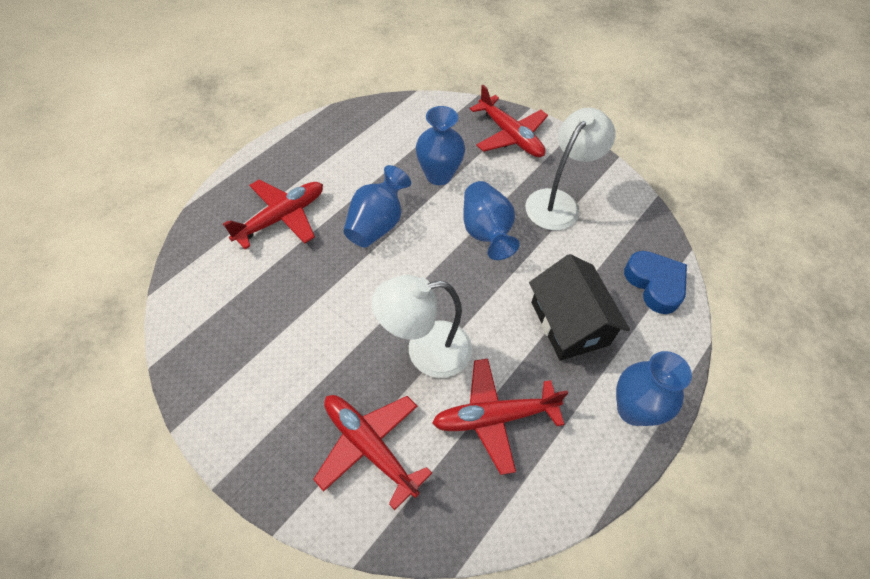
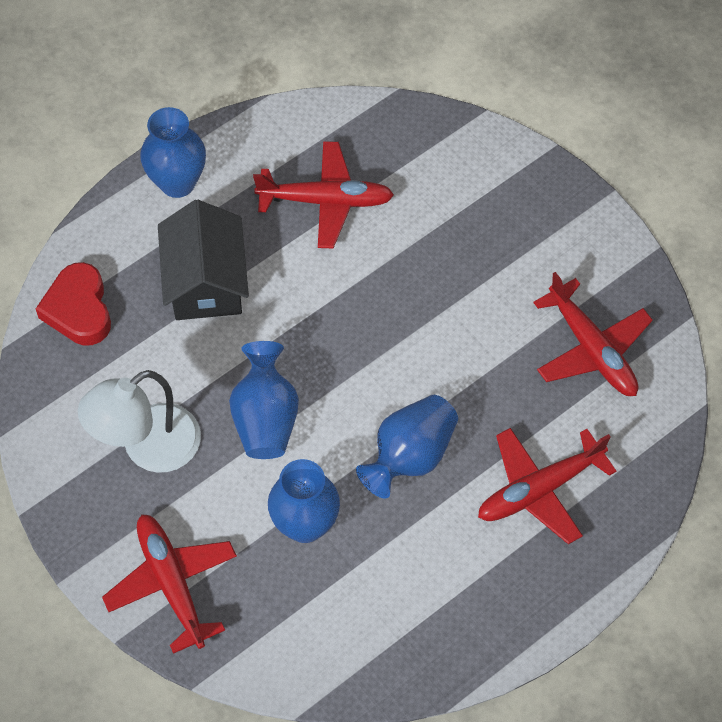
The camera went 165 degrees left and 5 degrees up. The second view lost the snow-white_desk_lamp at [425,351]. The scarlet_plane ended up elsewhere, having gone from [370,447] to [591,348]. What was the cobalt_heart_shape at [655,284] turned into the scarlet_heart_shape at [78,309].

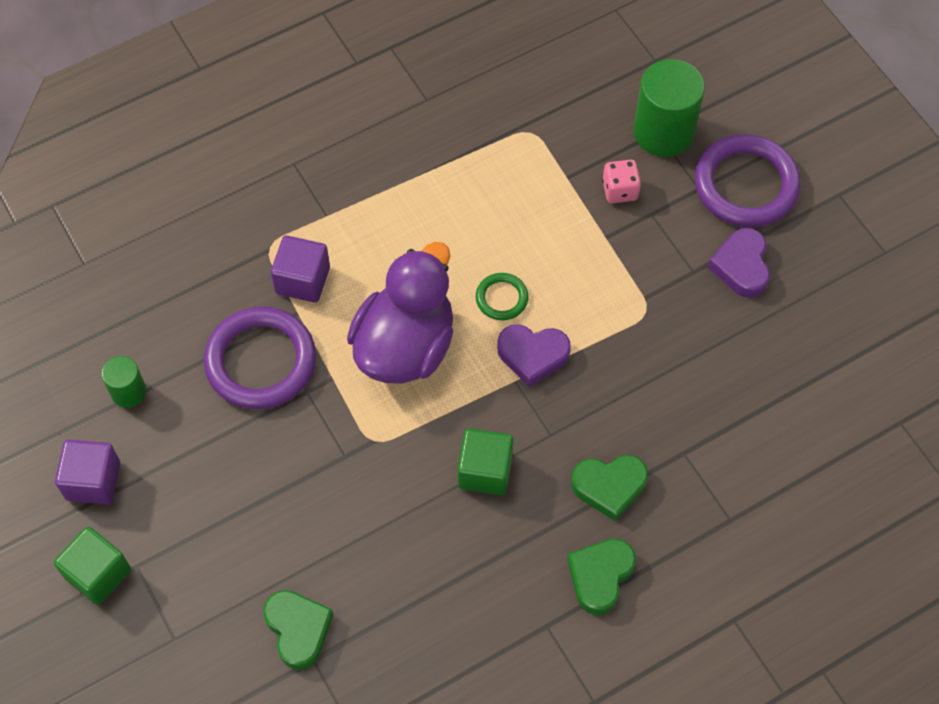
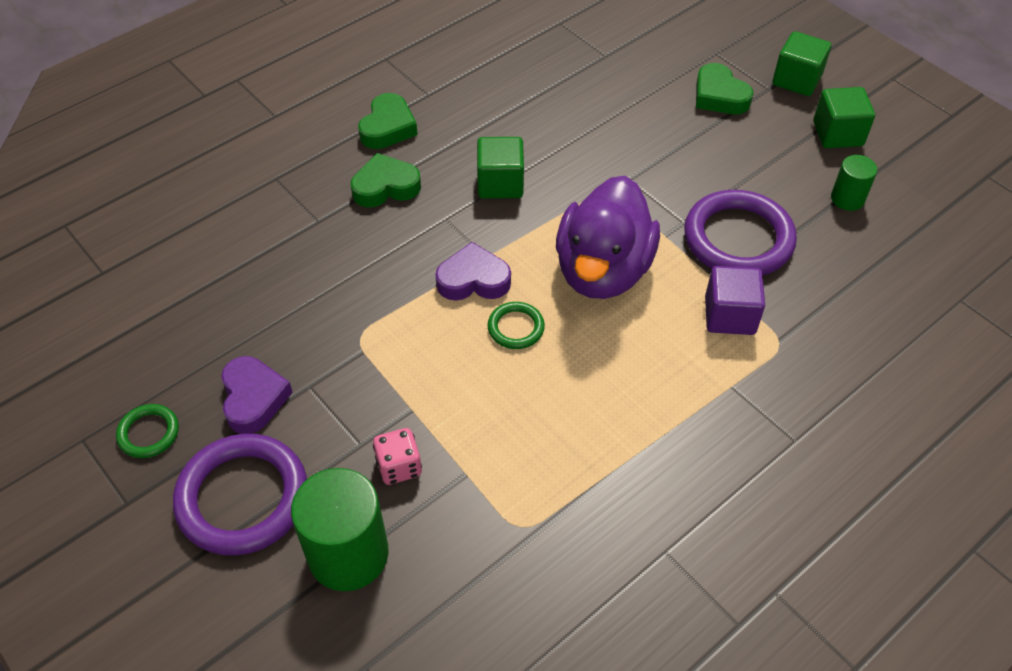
The camera went 170 degrees right and 10 degrees down. The second view gained the leaf-green_hoop at [149,433]. The leaf-green_heart_shape ended up elsewhere, having gone from [298,630] to [719,96]. What was the royal_purple_block at [93,481] turned into the leaf-green_block at [837,134].

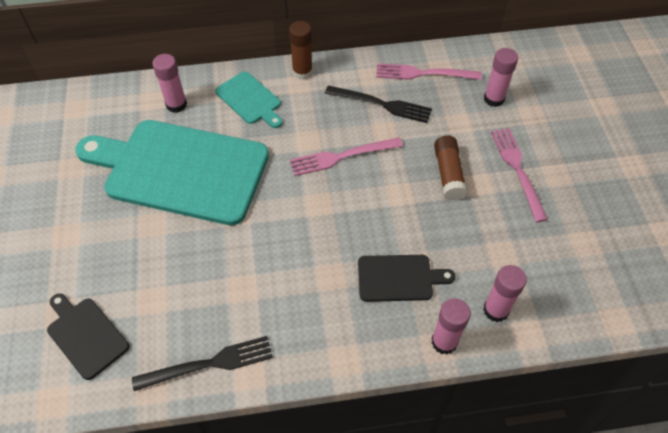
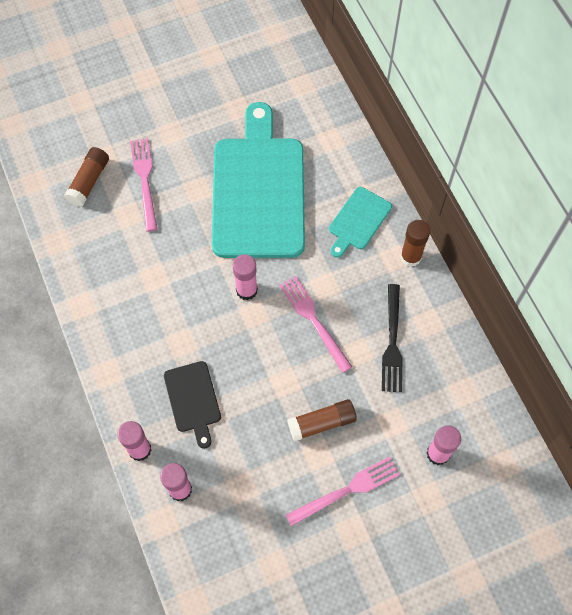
The camera went 75 degrees right and 10 degrees up. The second view lost the ebony_fork at [210,363]. The rose-pink_stick_of_glue ended up elsewhere, having gone from [176,105] to [246,290]. The rose-pink_fork ended up elsewhere, having gone from [422,73] to [144,179]. Where the ebony_cutting_board stood at [86,335], the russet_stick_of_glue came to stand at [89,181].

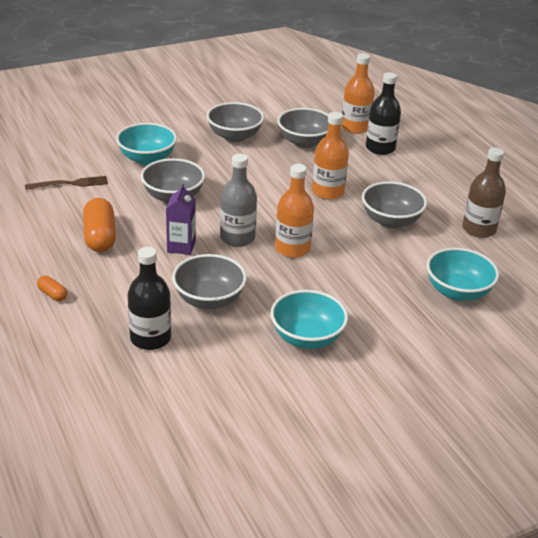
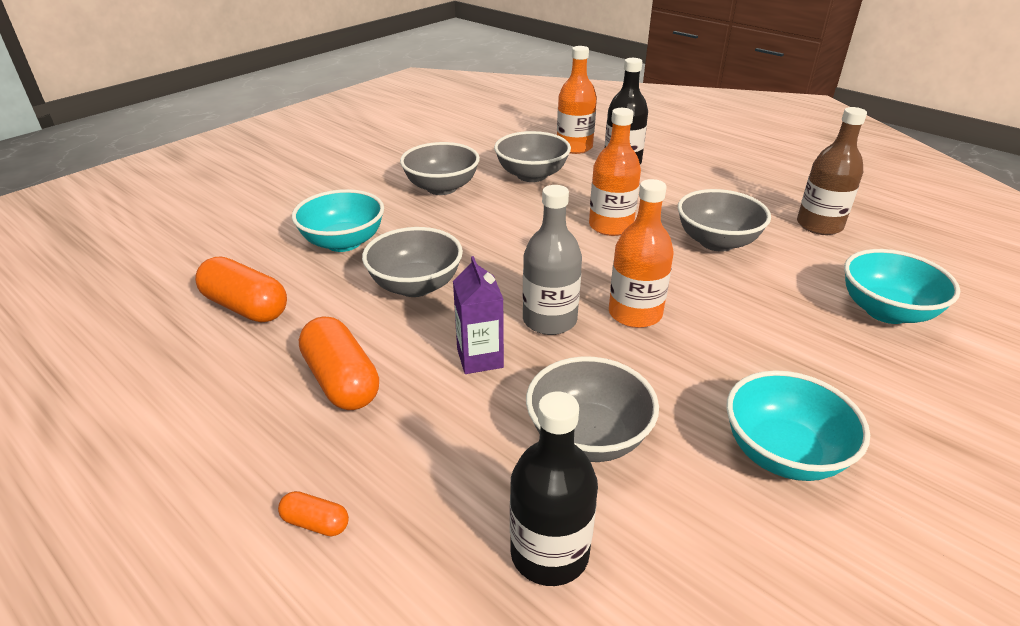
The camera went 20 degrees left and 0 degrees up. Where the russet_fork stood at [70,184], the orange_capsule came to stand at [246,307].

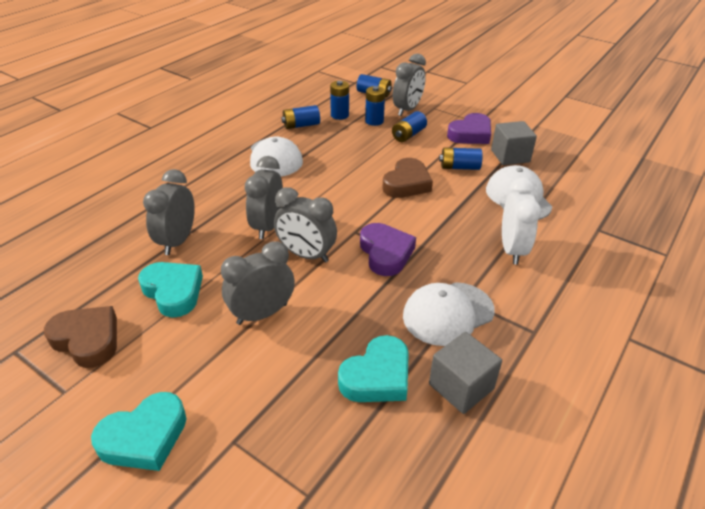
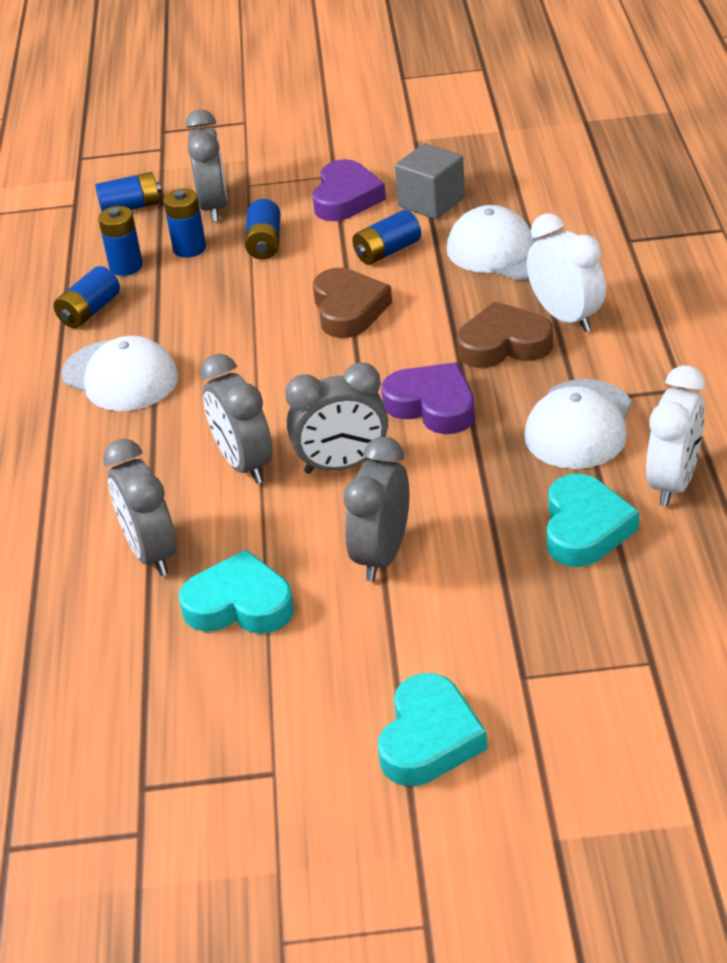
The camera went 35 degrees left and 0 degrees up. The russet_heart_shape ended up elsewhere, having gone from [87,340] to [503,344]. Where the ash-grey_block stood at [461,386], the snow-white_clock came to stand at [673,483].

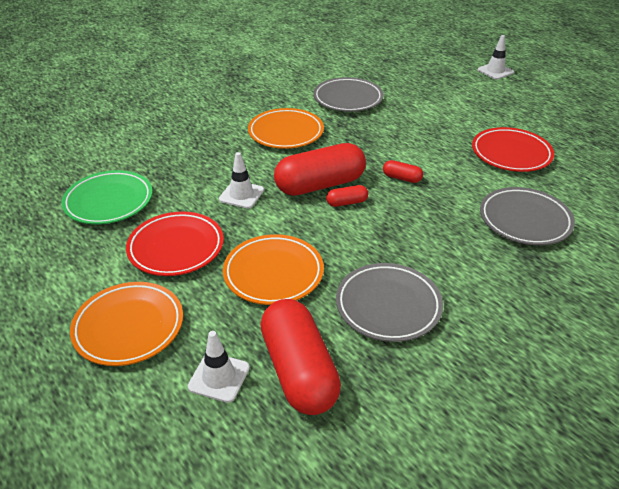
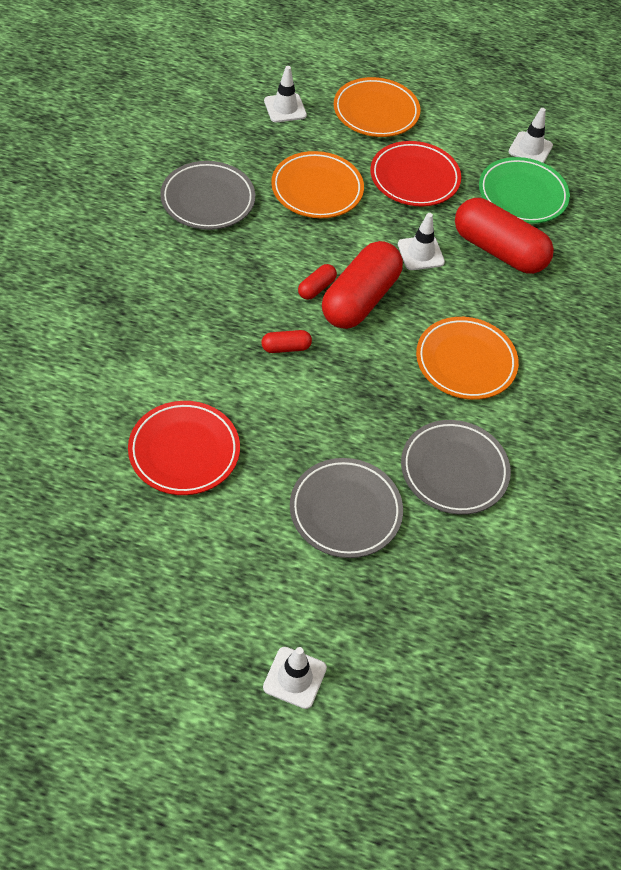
The camera went 140 degrees right and 15 degrees up. The second view gained the snow-white_road_cone at [530,149]. The scarlet_capsule ended up elsewhere, having gone from [299,370] to [498,250]. The ash-grey_plate ended up elsewhere, having gone from [524,220] to [345,511].

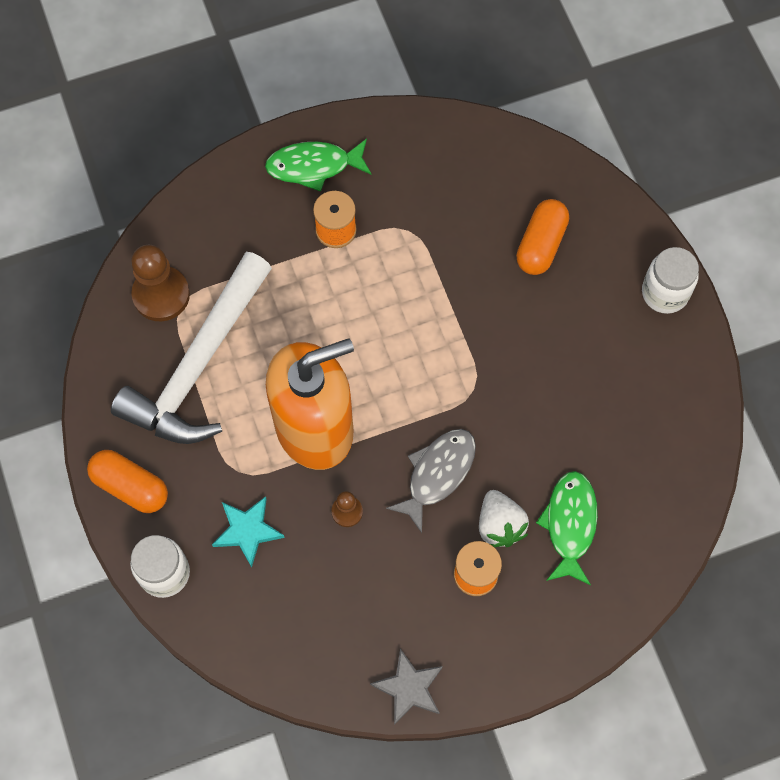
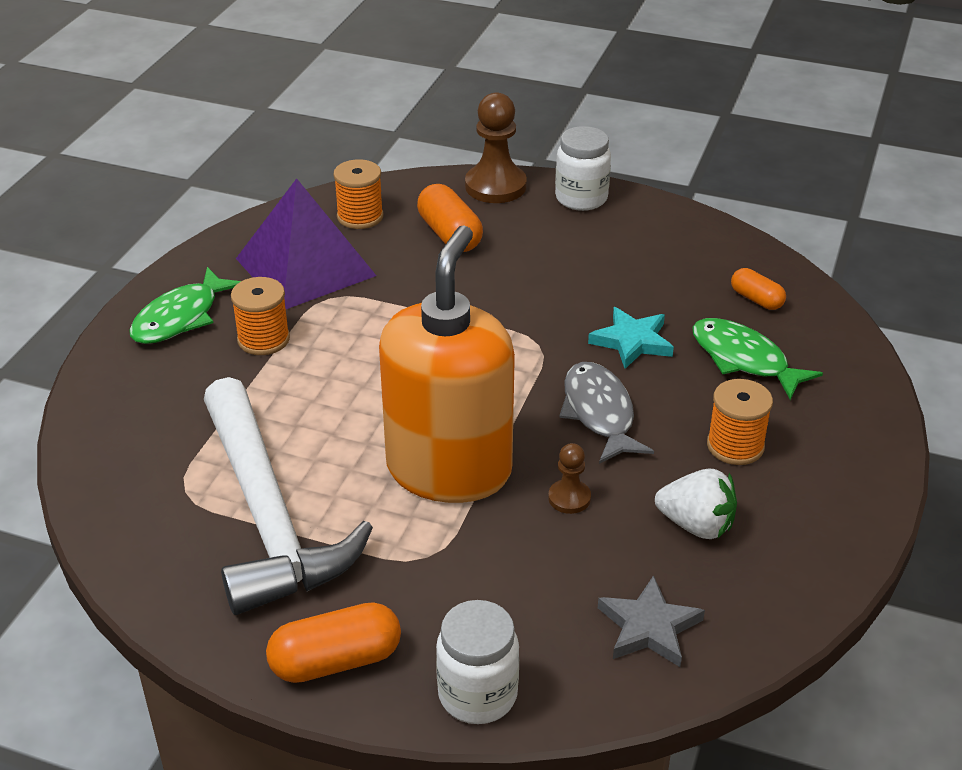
The camera went 50 degrees left and 30 degrees down. The second view gained the royal_purple_pyramid at [305,267]. The second view gained the orange_reel_of_thread at [360,216]. The second view gained the orange_capsule at [756,299]. The russet_game_pawn ended up elsewhere, having gone from [161,295] to [495,186]. The teal_five-pointed_star ended up elsewhere, having gone from [247,531] to [632,341]. The ash-grey_five-pointed_star ended up elsewhere, having gone from [409,688] to [649,627]. The snow-white_toy_strawberry ended up elsewhere, having gone from [500,525] to [696,525].

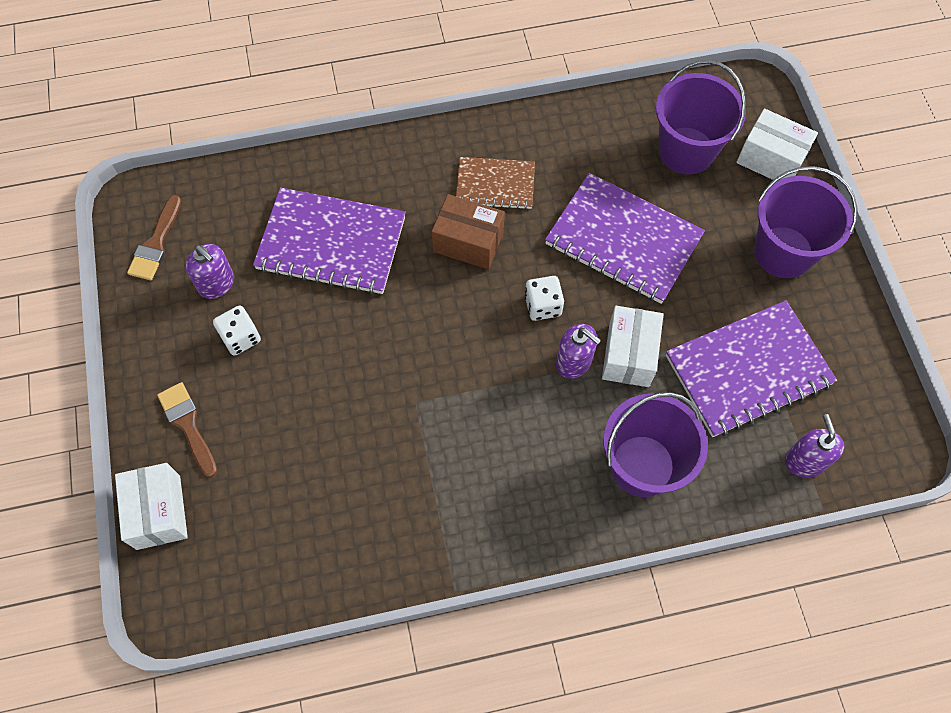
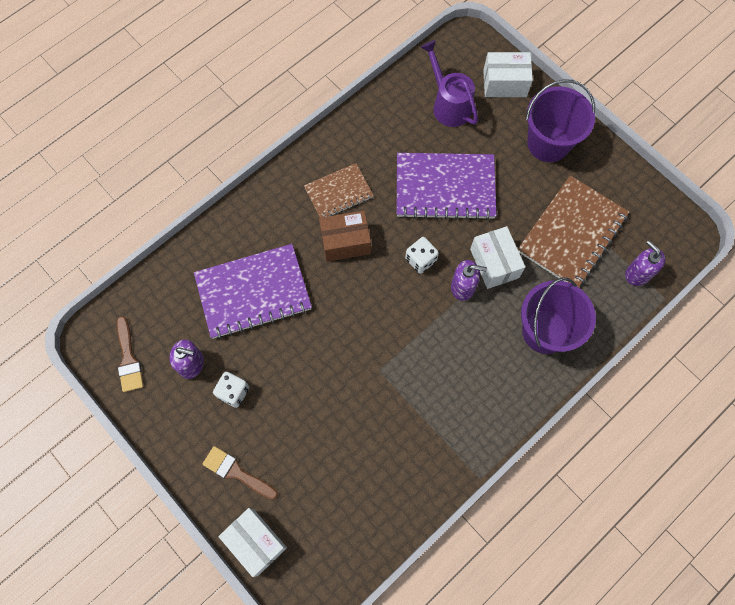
The camera went 30 degrees left and 5 degrees up. Where the royal_purple_sand_bucket stood at [686,150], the royal_purple_watering_pot came to stand at [448,104]. What was the royal_purple_notebook at [748,370] turned into the russet_notebook at [572,233].

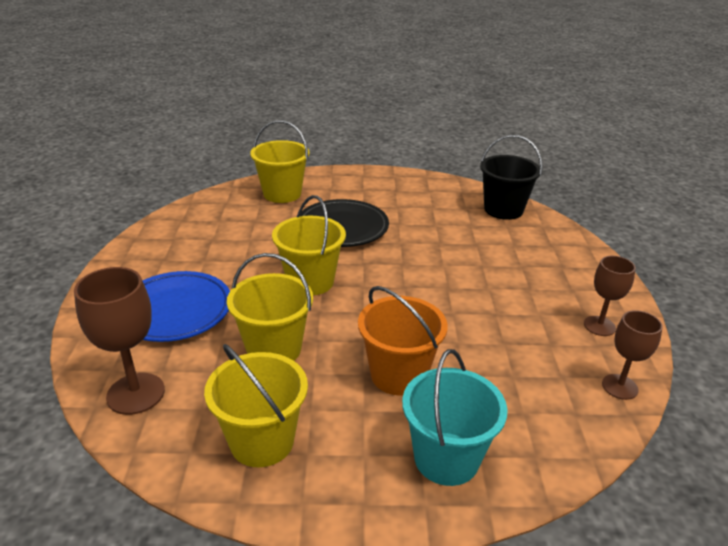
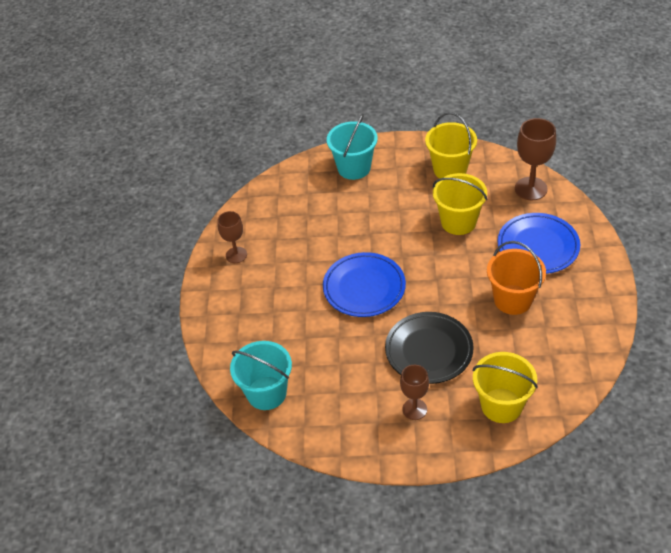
The camera went 175 degrees left and 15 degrees up. The second view lost the golden_sand_bucket at [310,281]. The second view gained the cobalt_plate at [364,288]. The orange_sand_bucket ended up elsewhere, having gone from [398,375] to [513,300]. The russet_chalice ended up elsewhere, having gone from [619,387] to [414,409]. What was the ebony_sand_bucket at [503,210] turned into the teal_sand_bucket at [266,393].

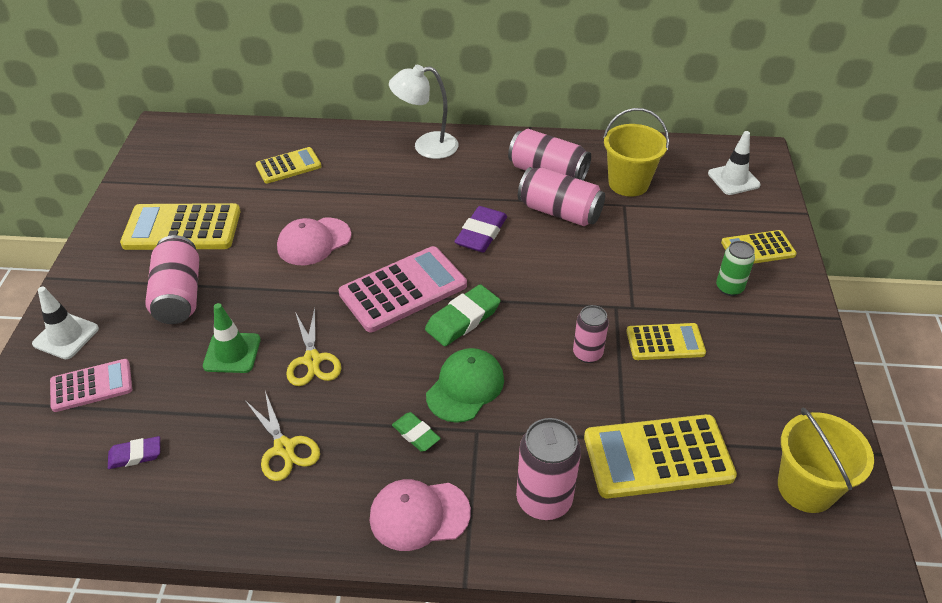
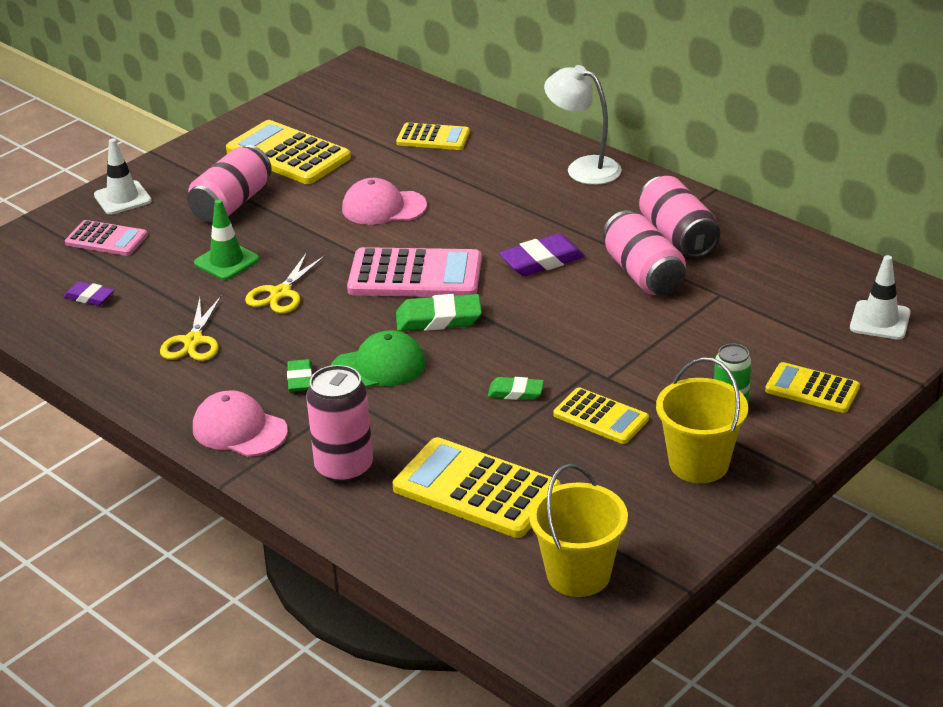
The camera went 40 degrees right and 10 degrees down. The golden_sand_bucket ended up elsewhere, having gone from [628,183] to [699,464]. Where the rose-pink_soda_can stood at [587,353], the leaf-green_pencil_eraser came to stand at [516,392].

